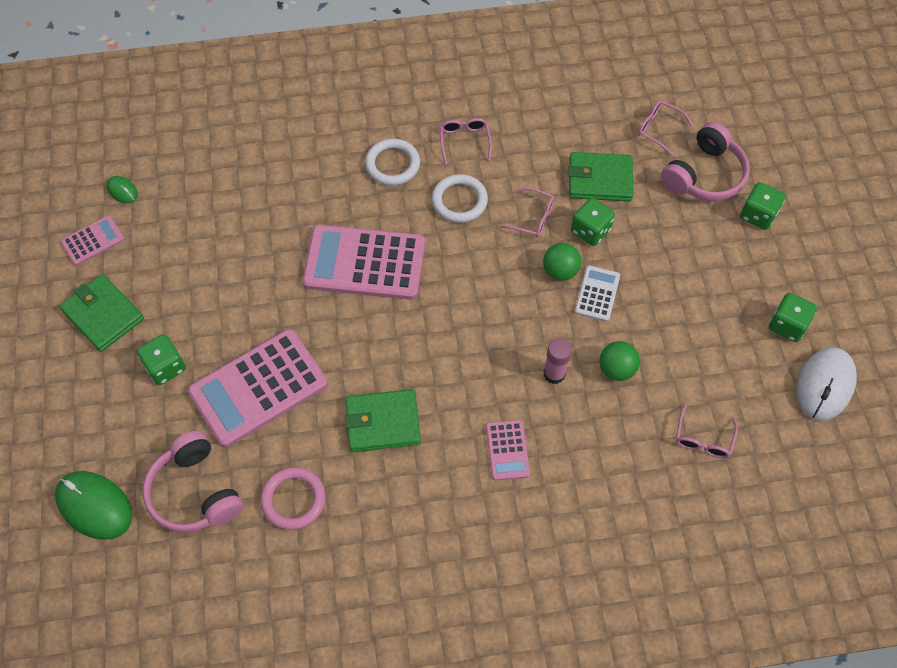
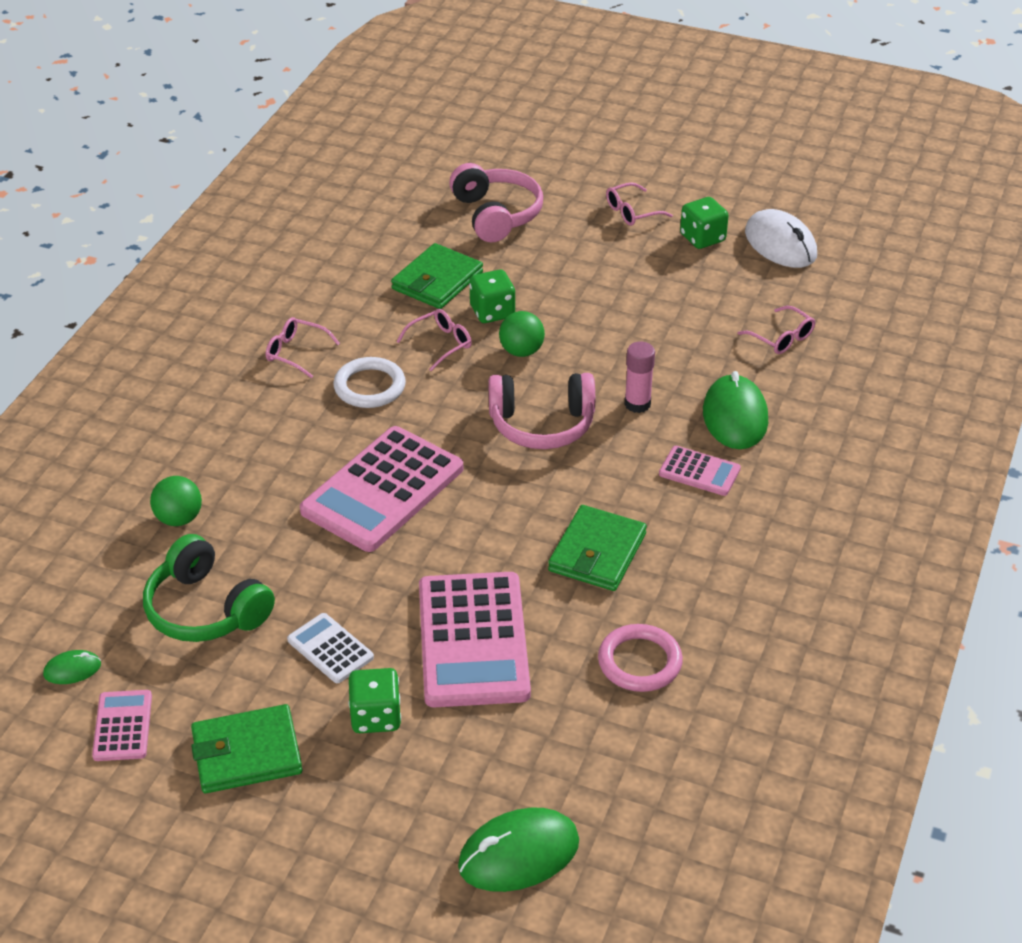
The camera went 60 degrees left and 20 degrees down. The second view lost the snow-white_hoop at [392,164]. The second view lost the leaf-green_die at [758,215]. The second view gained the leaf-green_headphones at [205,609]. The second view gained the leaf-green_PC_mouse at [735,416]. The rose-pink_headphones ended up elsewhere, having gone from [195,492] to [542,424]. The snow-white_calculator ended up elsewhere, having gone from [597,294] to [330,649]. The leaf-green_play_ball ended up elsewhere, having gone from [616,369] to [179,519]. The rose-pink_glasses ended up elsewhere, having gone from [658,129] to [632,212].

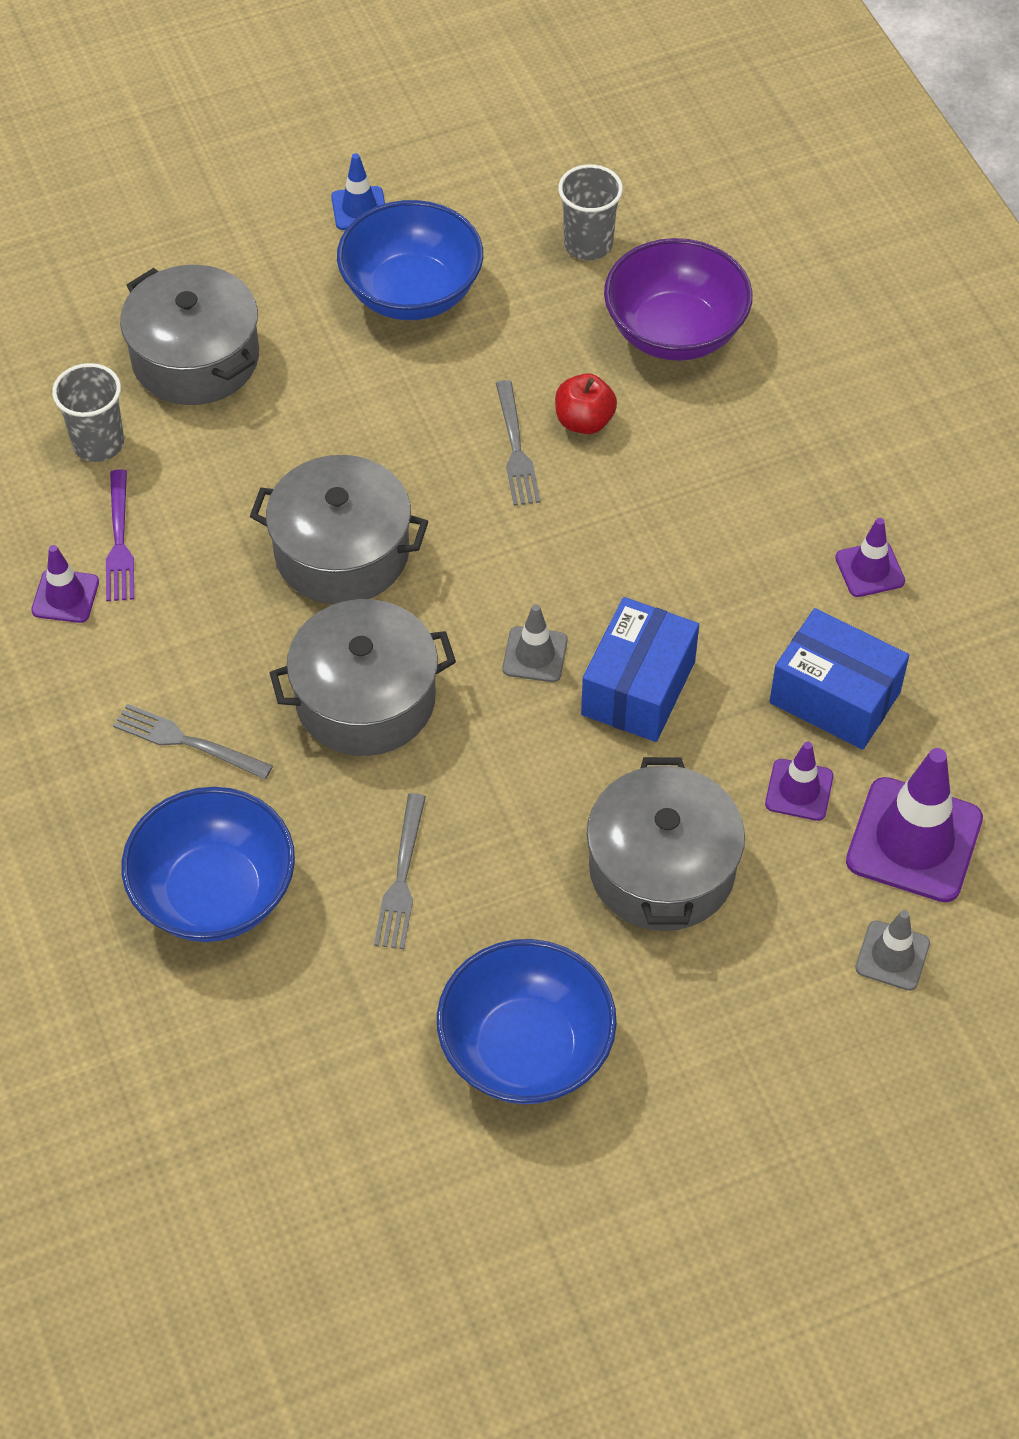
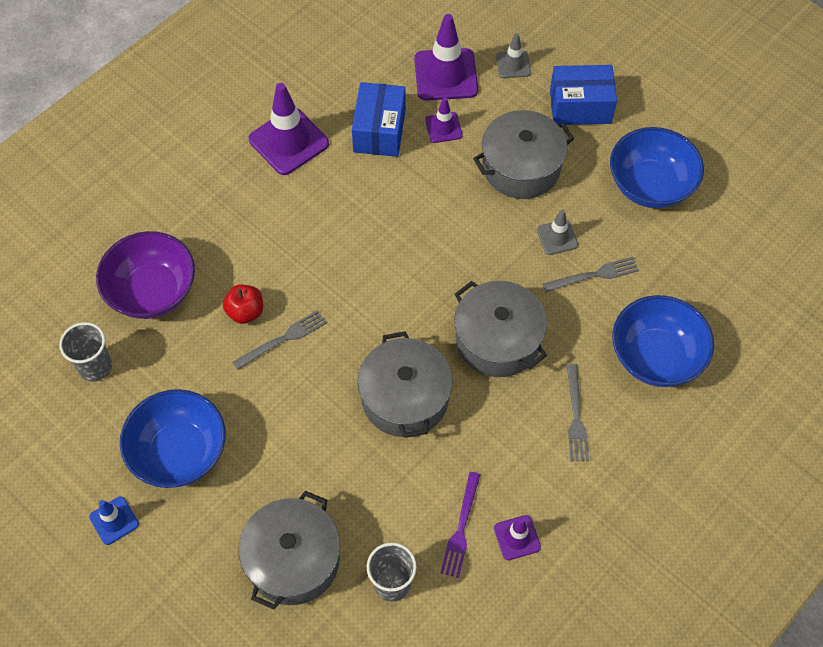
The camera went 115 degrees left and 5 degrees up. The ash-grey_road_cone ended up elsewhere, having gone from [535,655] to [557,237]. The cobalt_package ended up elsewhere, having gone from [638,688] to [580,106]. The royal_purple_fork at [119,541] ended up facing another way, 135 degrees clockwise from before. The size of the royal_purple_road_cone at [869,569] changed by a factor of 1.88.

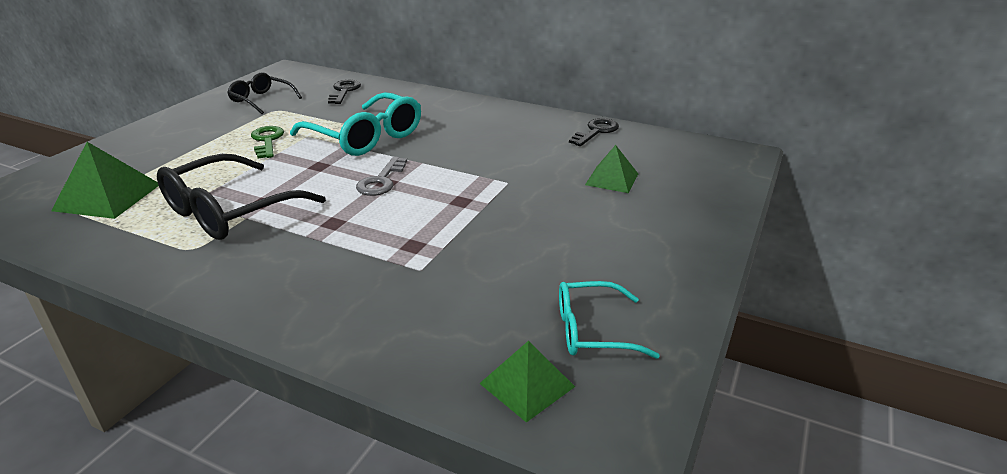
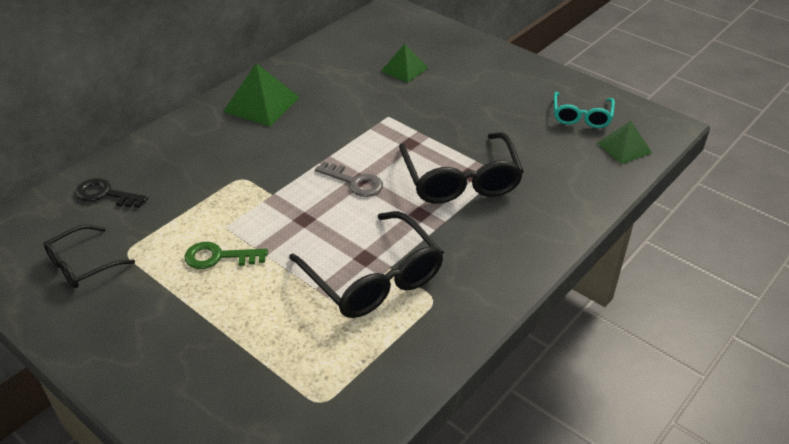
The camera went 75 degrees left and 10 degrees up. The second view lost the teal_glasses at [366,137]. The second view lost the ebony_door_key at [596,132]. The second view gained the ebony_glasses at [460,180]. The leaf-green_pyramid ended up elsewhere, having gone from [108,197] to [261,104].

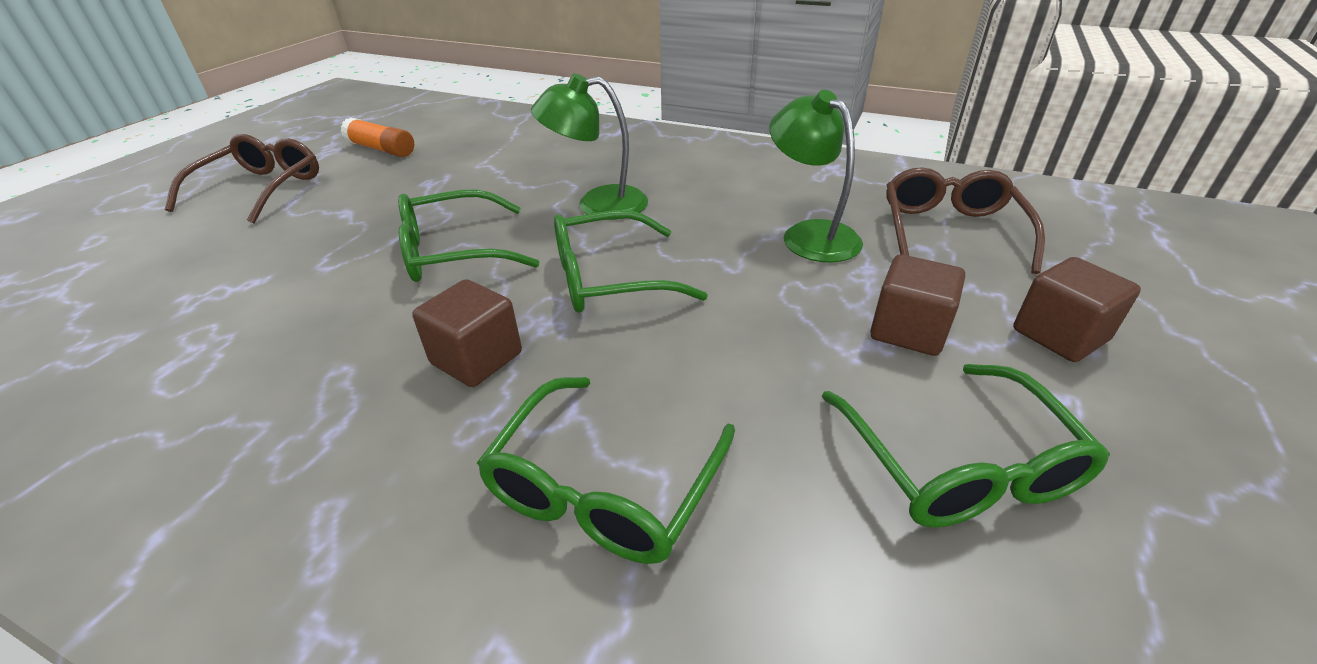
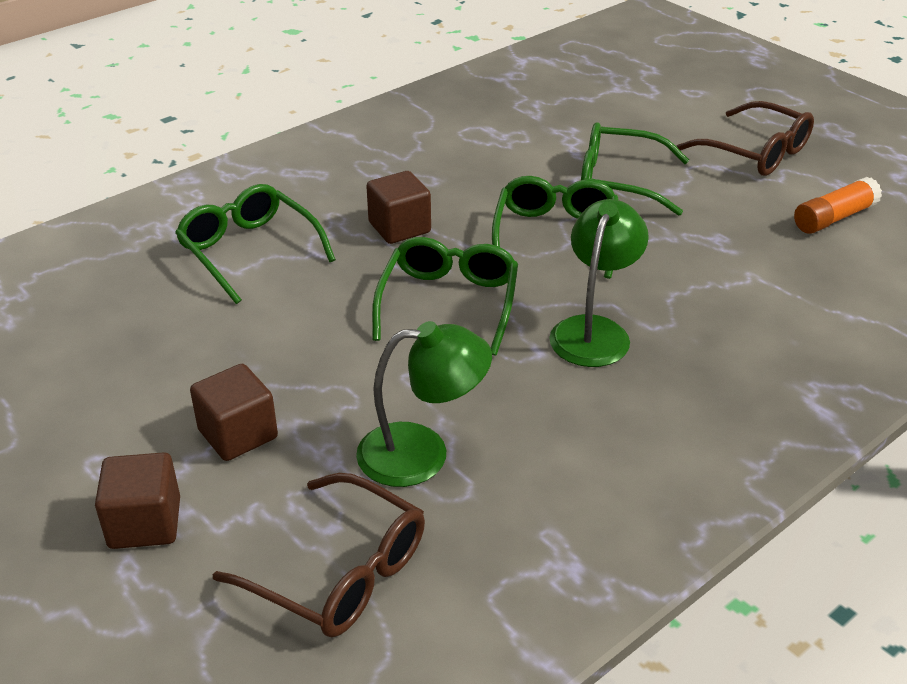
The camera went 115 degrees right and 0 degrees up. The leaf-green_glasses ended up elsewhere, having gone from [958,463] to [619,181].

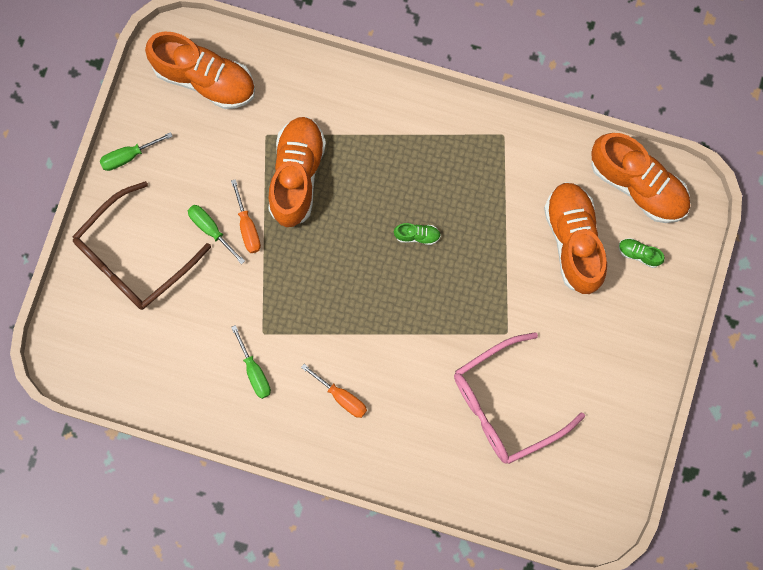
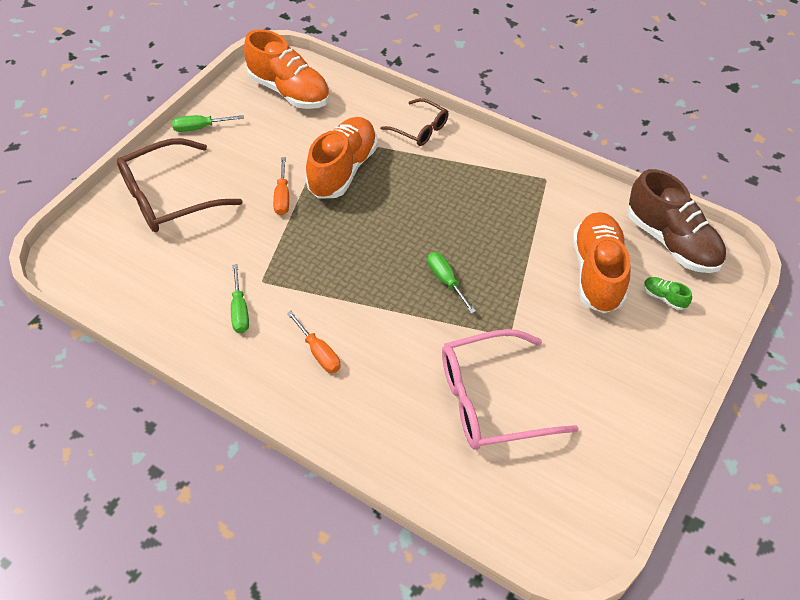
The camera went 15 degrees right and 25 degrees down. The second view lost the leaf-green_lace-up_shoe at [417,235]. The second view gained the russet_glasses at [419,129]. The leaf-green_screwdriver ended up elsewhere, having gone from [211,230] to [446,281]. What was the orange_lace-up_shoe at [637,185] turned into the russet_lace-up_shoe at [671,241].

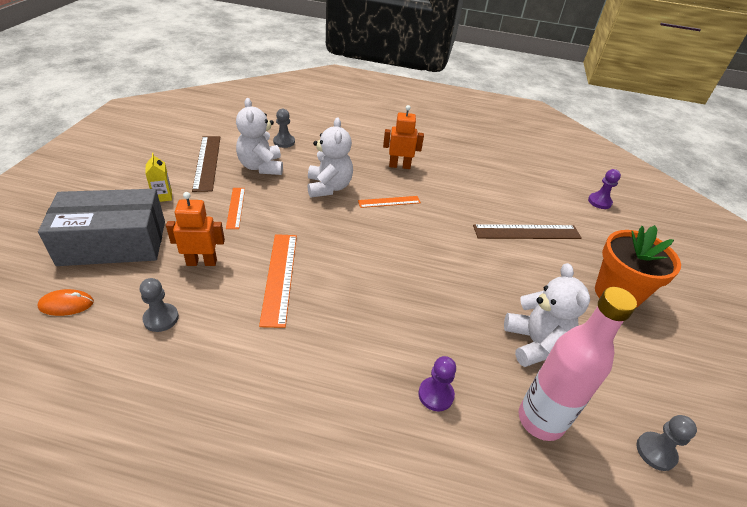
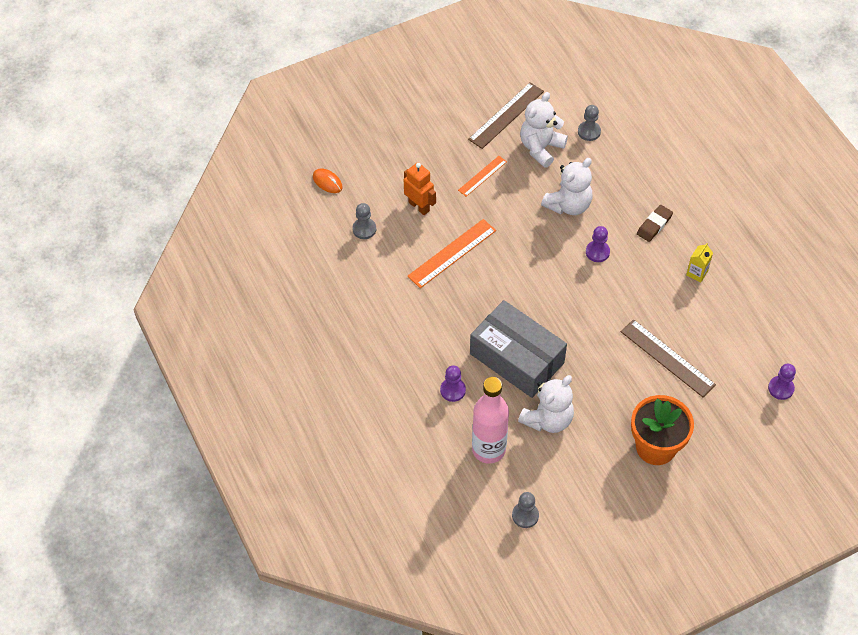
The camera went 55 degrees right and 15 degrees up. The ash-grey_package ended up elsewhere, having gone from [113,243] to [516,358]. The golden_juice_carton ended up elsewhere, having gone from [162,196] to [697,273]. Where the orange_straightedge stood at [389,202], the royal_purple_game_pawn came to stand at [597,252]. Where the orange_toy_robot stood at [399,166], the russet_pencil_eraser came to stand at [654,225].

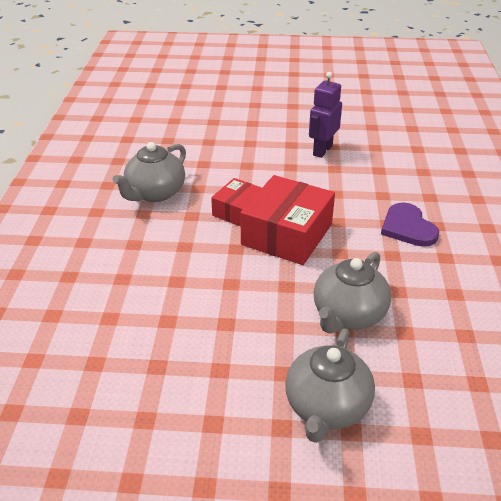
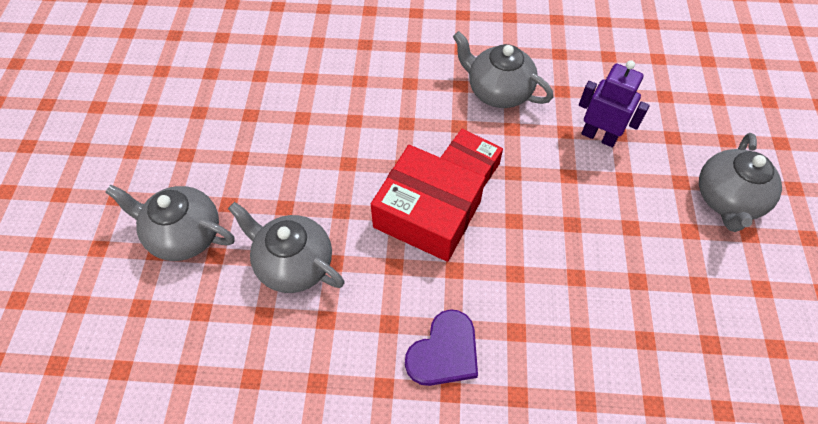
The camera went 90 degrees right and 20 degrees up. The second view gained the ash-grey_tea_pot at [727,200]. The royal_purple_toy_robot ended up elsewhere, having gone from [322,150] to [599,136]. The royal_purple_heart_shape at [408,227] ended up facing another way, 150 degrees clockwise from before.

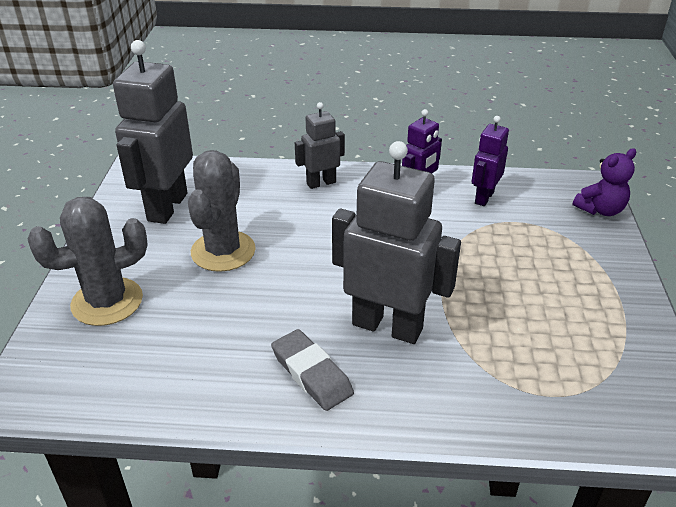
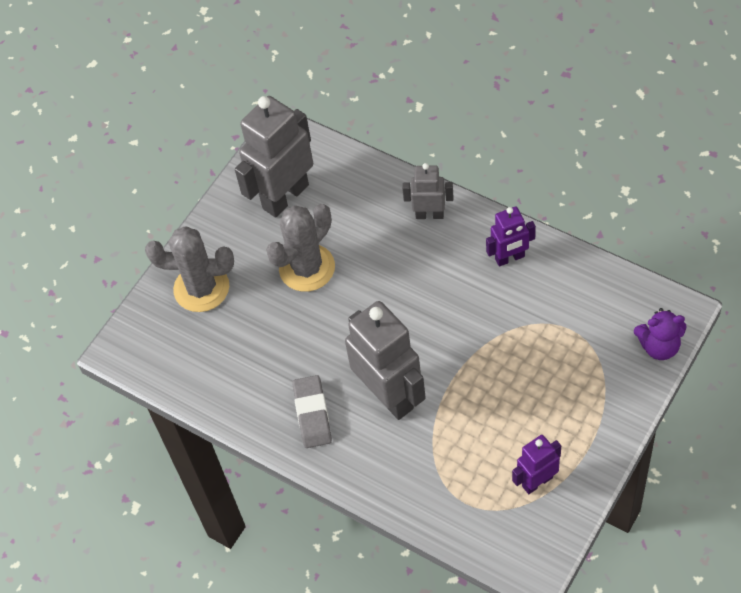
The camera went 35 degrees right and 20 degrees up. The royal_purple_toy_robot ended up elsewhere, having gone from [484,197] to [537,481].

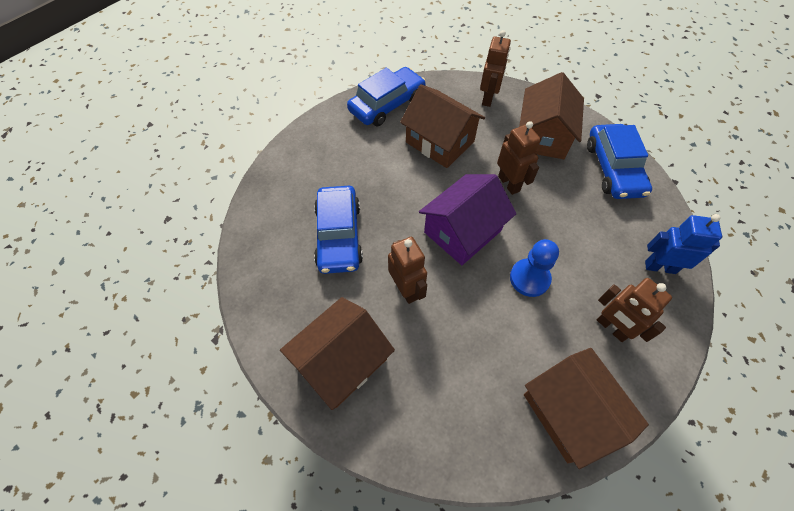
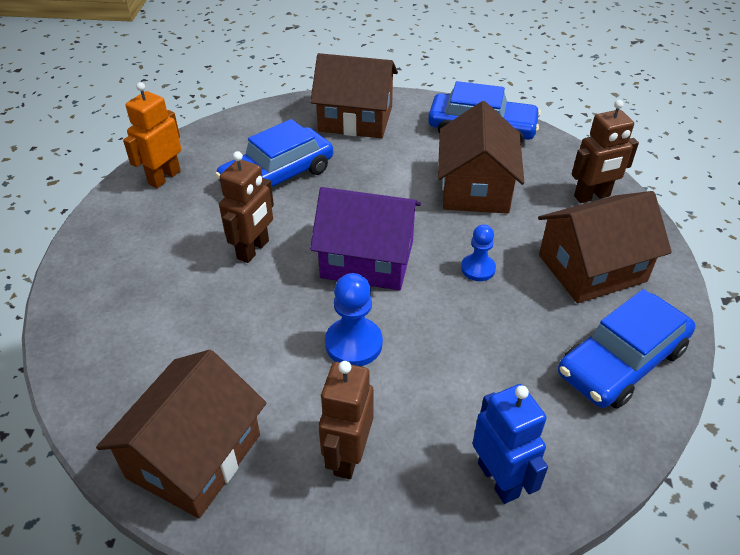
The camera went 55 degrees right and 15 degrees down. The second view gained the orange_toy_robot at [164,177]. The russet_cottage ended up elsewhere, having gone from [341,361] to [355,119]. Where the russet_toy_robot stood at [509,183], the cobalt_game_pawn came to stand at [478,269].

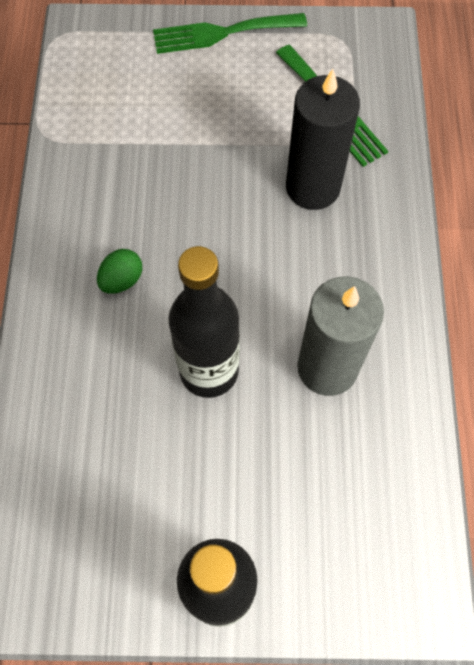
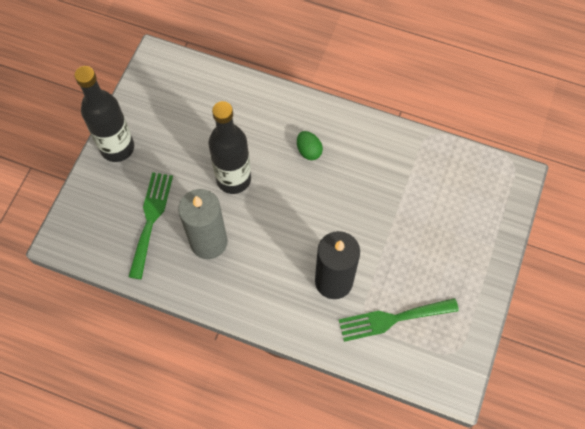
The camera went 110 degrees right and 0 degrees up. The leaf-green_fork ended up elsewhere, having gone from [222,33] to [151,219].

